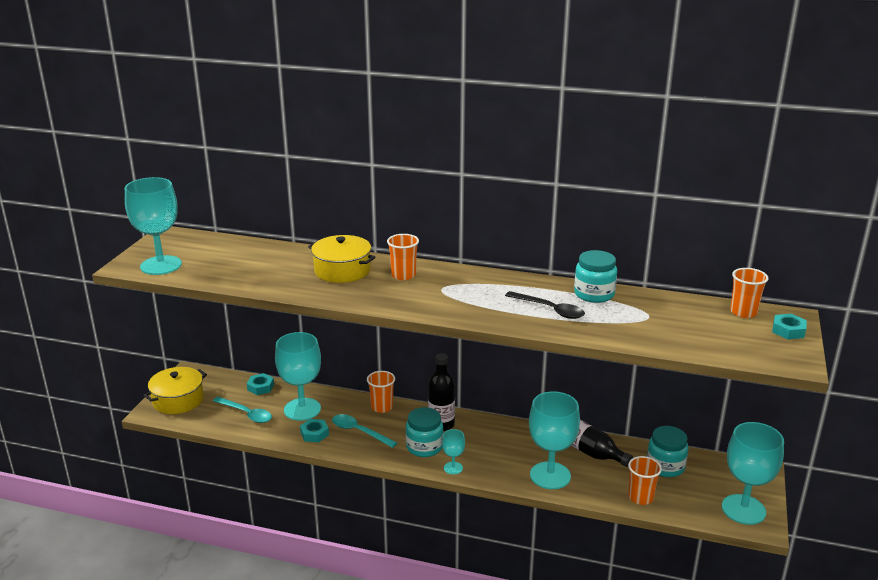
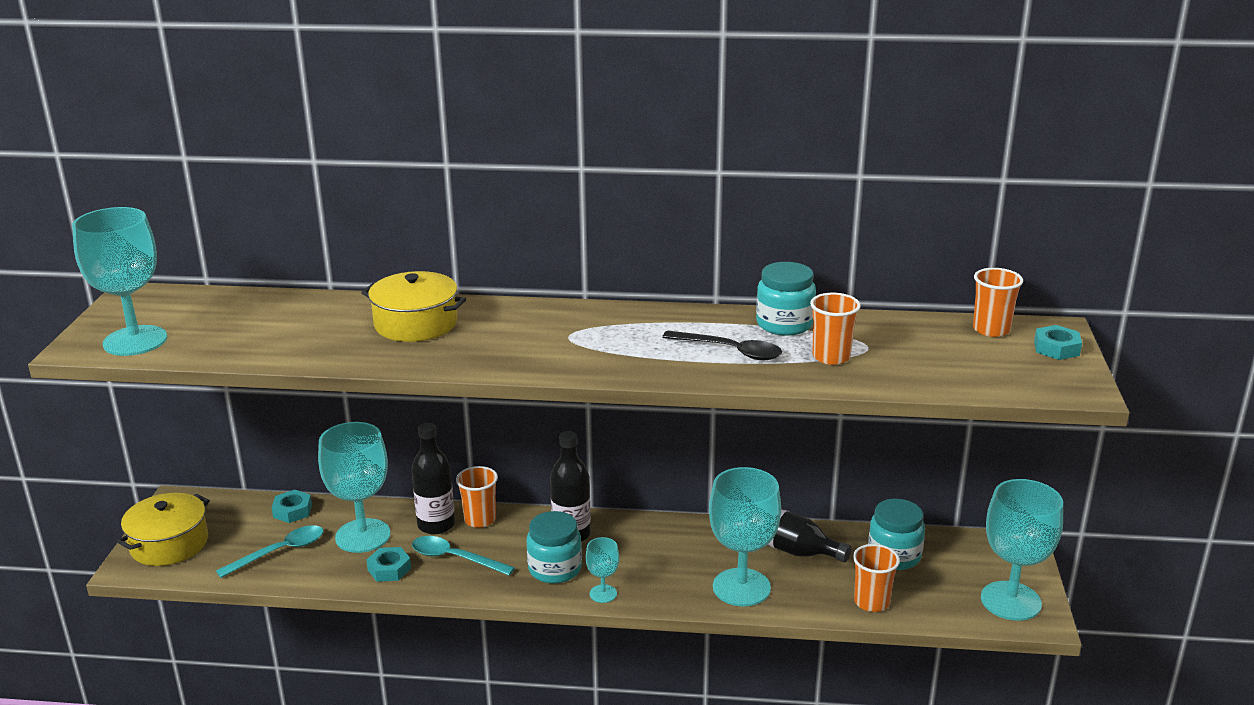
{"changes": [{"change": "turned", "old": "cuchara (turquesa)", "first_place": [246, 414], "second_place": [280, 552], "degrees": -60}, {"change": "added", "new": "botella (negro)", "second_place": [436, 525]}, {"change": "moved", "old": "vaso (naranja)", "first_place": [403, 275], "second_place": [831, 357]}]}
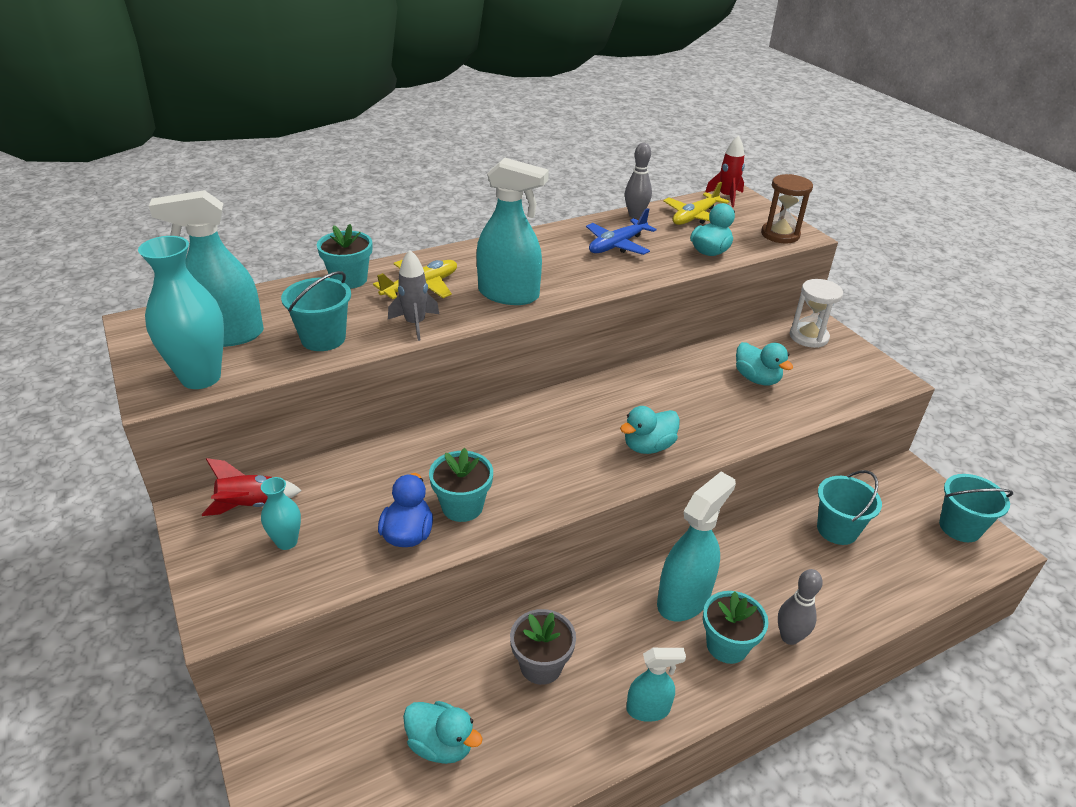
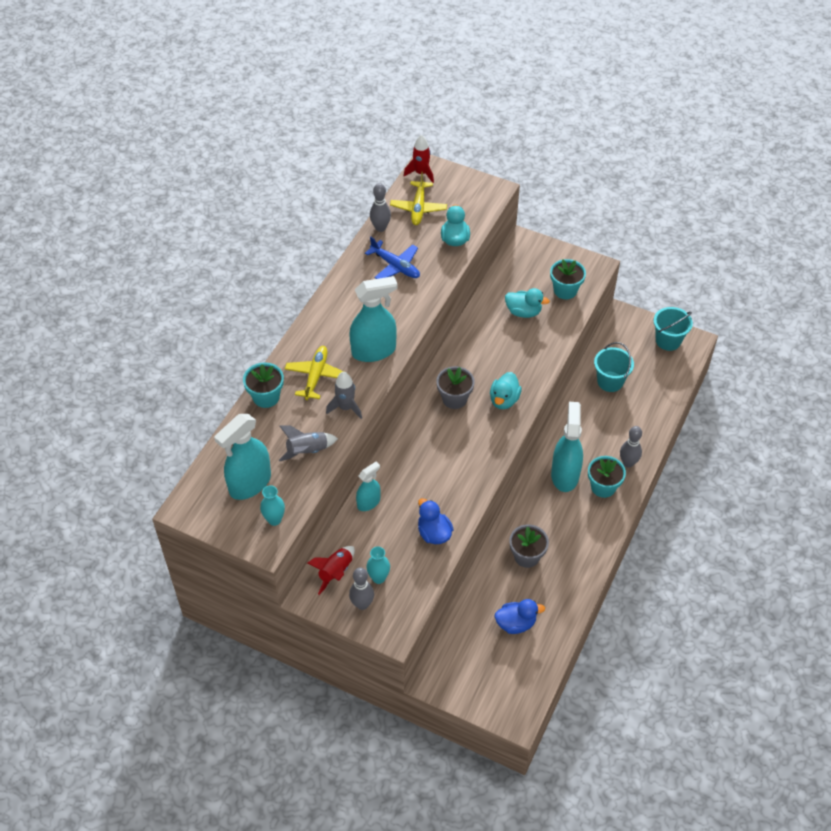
{"changes": [{"change": "resized", "old": "florero (turquesa)", "first_place": [201, 377], "second_place": [274, 520], "factor": 0.52}, {"change": "replaced", "old": "balde (turquesa)", "new": "cohete (gris)", "first_place": [323, 338], "second_place": [307, 451]}, {"change": "added", "new": "bolo (gris)", "second_place": [362, 604]}, {"change": "moved", "old": "pulverizador (turquesa)", "first_place": [648, 709], "second_place": [368, 502]}, {"change": "turned", "old": "avión (azul)", "first_place": [617, 245], "second_place": [395, 266], "degrees": -60}, {"change": "added", "new": "maceta (gris)", "second_place": [454, 399]}, {"change": "recoloured", "old": "pato (turquesa)", "new": "pato (azul)", "first_place": [441, 744], "second_place": [516, 623]}, {"change": "moved", "old": "maceta (turquesa)", "first_place": [462, 506], "second_place": [565, 290]}, {"change": "removed", "old": "reloj de arena (marrón)", "first_place": [780, 235]}, {"change": "removed", "old": "reloj de arena (blanco)", "first_place": [808, 337]}]}
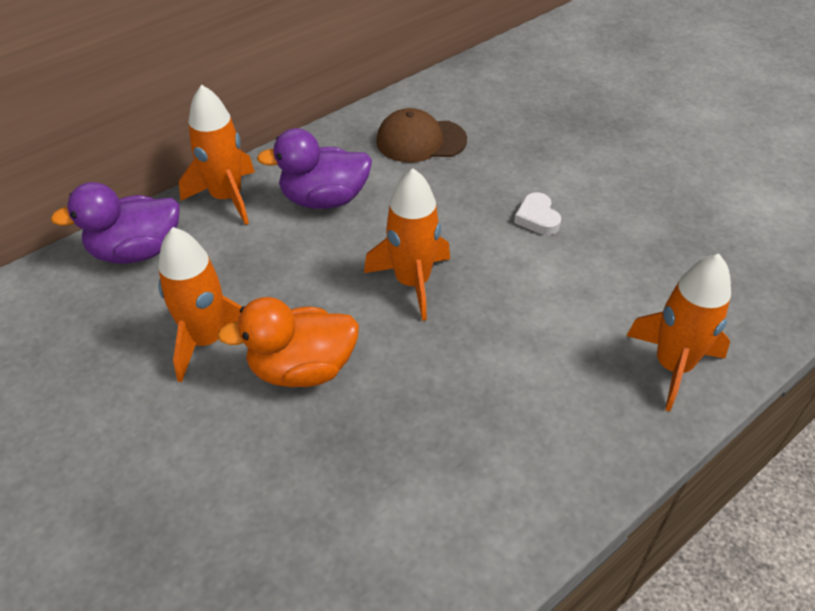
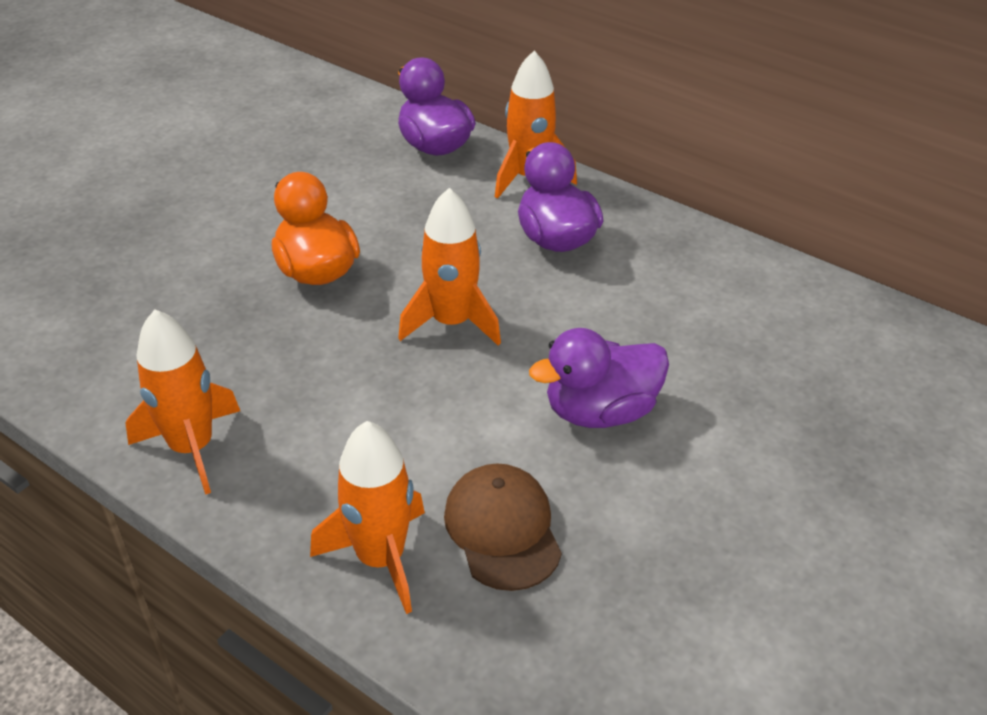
{"changes": [{"change": "moved", "old": "cohete (naranja)", "first_place": [207, 340], "second_place": [192, 447]}, {"change": "moved", "old": "gorra (marrón)", "first_place": [420, 141], "second_place": [502, 529]}, {"change": "replaced", "old": "corazón (blanco)", "new": "pato (morado)", "first_place": [537, 218], "second_place": [600, 411]}]}
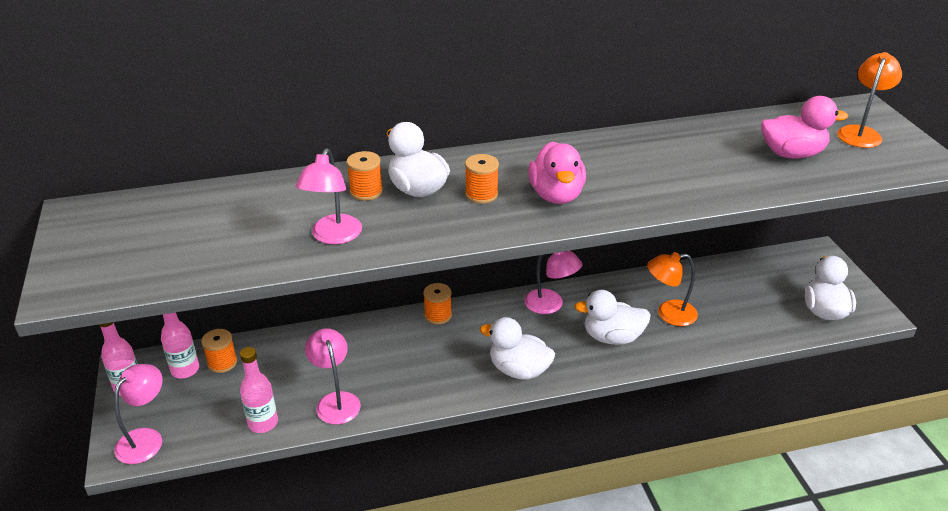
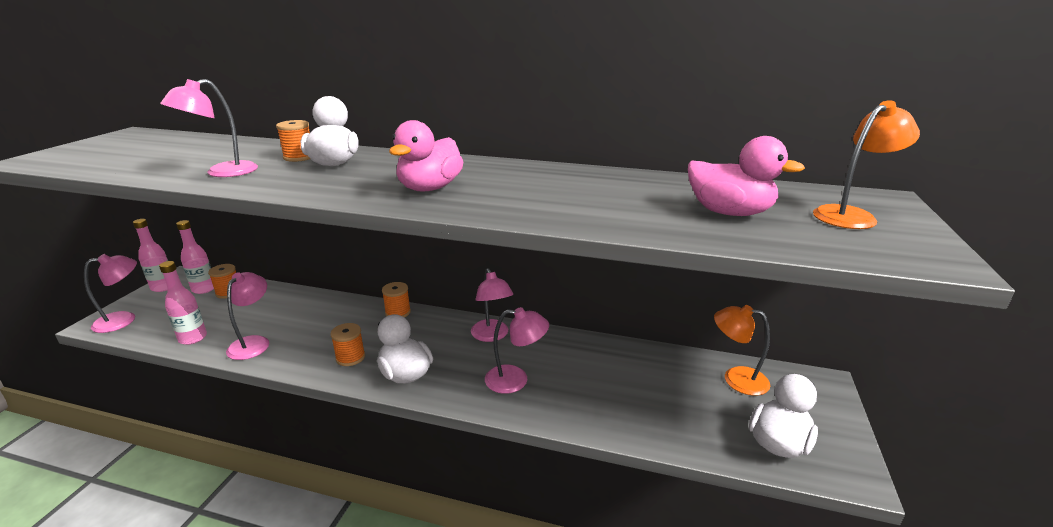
{"changes": [{"change": "moved", "old": "carrete (naranja)", "first_place": [481, 194], "second_place": [350, 357]}, {"change": "replaced", "old": "pato (blanco)", "new": "lámpara (rosa)", "first_place": [612, 337], "second_place": [516, 380]}, {"change": "moved", "old": "lámpara (naranja)", "first_place": [668, 314], "second_place": [736, 378]}]}
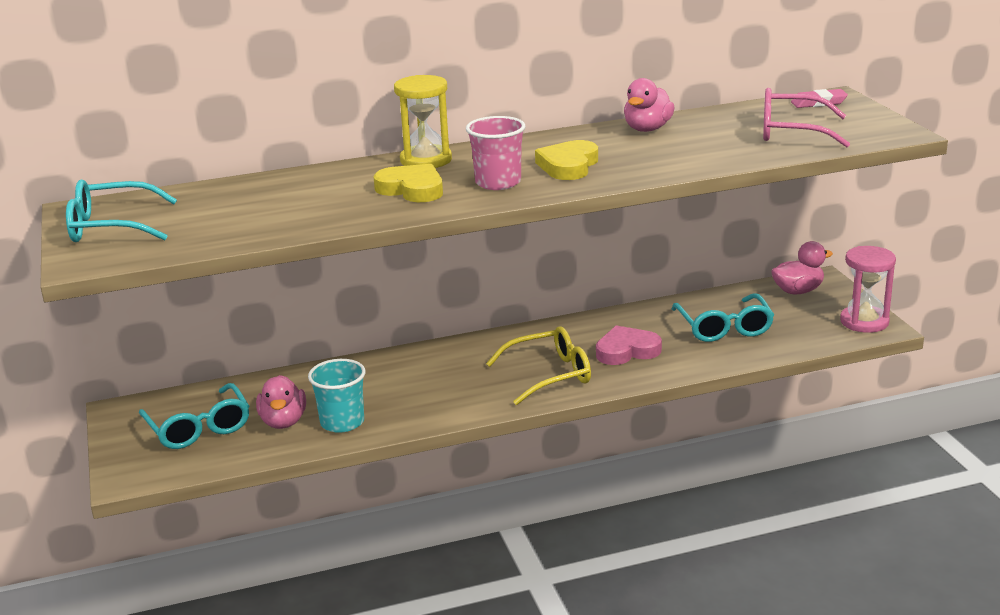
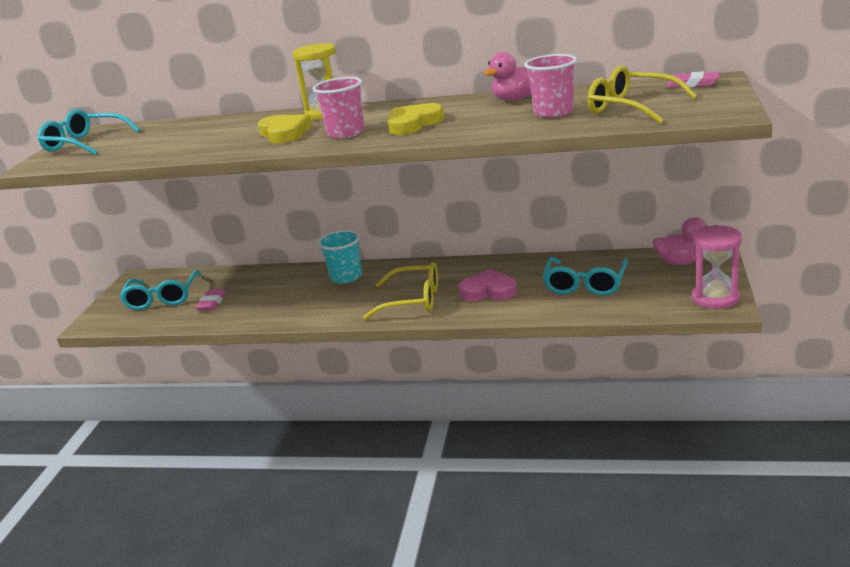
{"changes": [{"change": "replaced", "old": "pato (rosa)", "new": "goma de borrar (rosa)", "first_place": [283, 422], "second_place": [212, 303]}, {"change": "moved", "old": "vaso (turquesa)", "first_place": [342, 422], "second_place": [346, 277]}, {"change": "added", "new": "vaso (rosa)", "second_place": [553, 112]}, {"change": "recoloured", "old": "gafas (rosa)", "new": "gafas (amarillo)", "first_place": [791, 132], "second_place": [631, 107]}]}
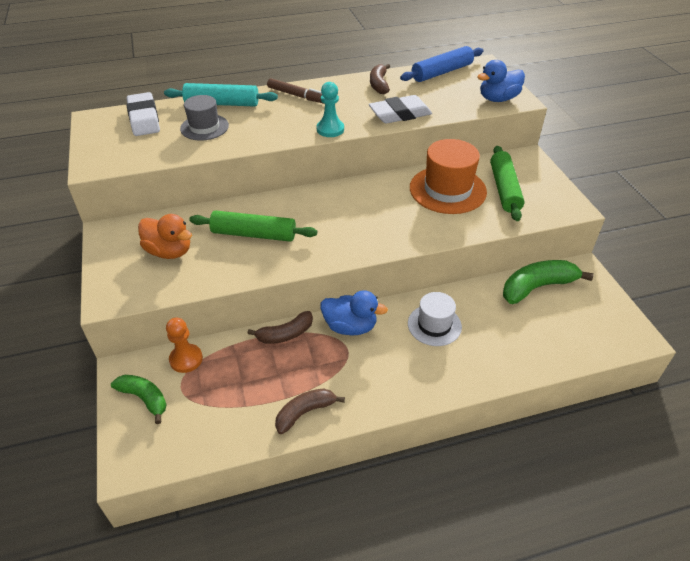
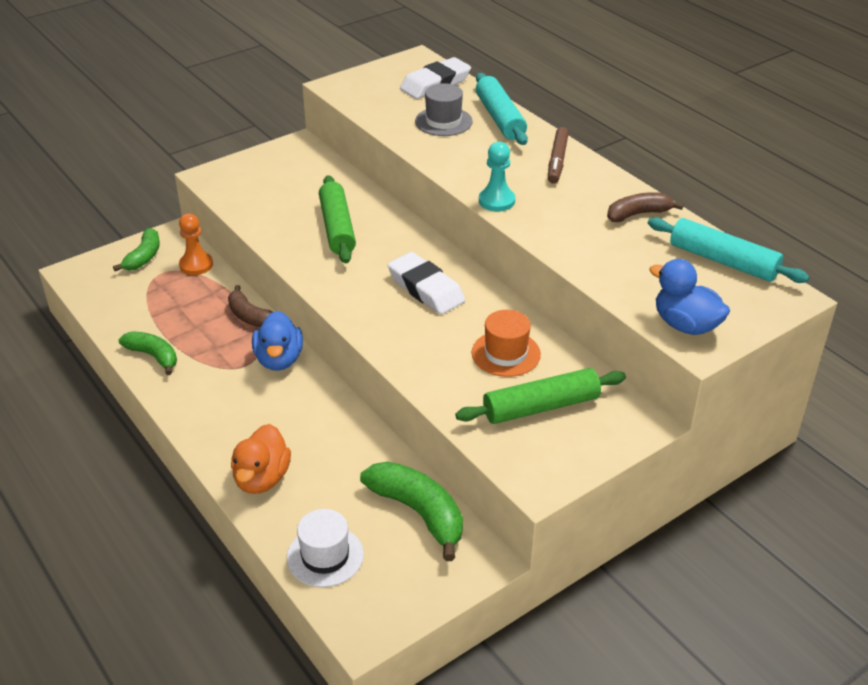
{"changes": [{"change": "recoloured", "old": "plátano (marrón)", "new": "plátano (verde)", "first_place": [305, 412], "second_place": [153, 356]}, {"change": "moved", "old": "pato (naranja)", "first_place": [169, 251], "second_place": [262, 478]}, {"change": "moved", "old": "sombrero (blanco)", "first_place": [434, 325], "second_place": [325, 556]}, {"change": "moved", "old": "goma de borrar (blanco)", "first_place": [400, 114], "second_place": [426, 289]}, {"change": "resized", "old": "sombrero (naranja)", "first_place": [447, 190], "second_place": [506, 353], "factor": 0.63}, {"change": "recoloured", "old": "rodillo (azul)", "new": "rodillo (turquesa)", "first_place": [442, 72], "second_place": [723, 261]}]}
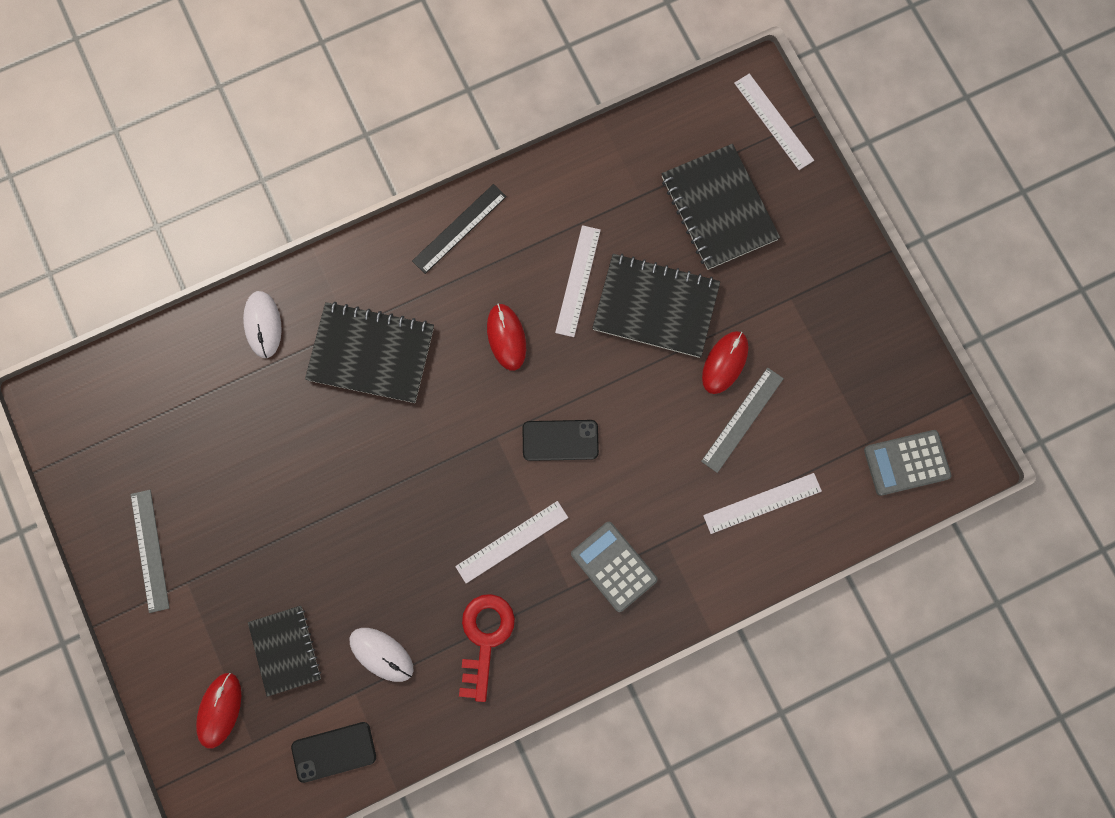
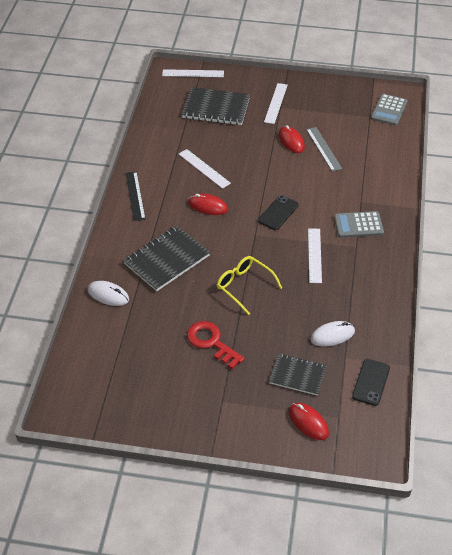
{"changes": [{"change": "moved", "old": "llave (rojo)", "first_place": [485, 638], "second_place": [211, 342]}, {"change": "added", "new": "gafas (amarillo)", "second_place": [244, 286]}, {"change": "moved", "old": "regla (blanco)", "first_place": [762, 503], "second_place": [276, 103]}, {"change": "removed", "old": "regla (gris)", "first_place": [150, 550]}, {"change": "removed", "old": "cuaderno (negro)", "first_place": [655, 307]}]}
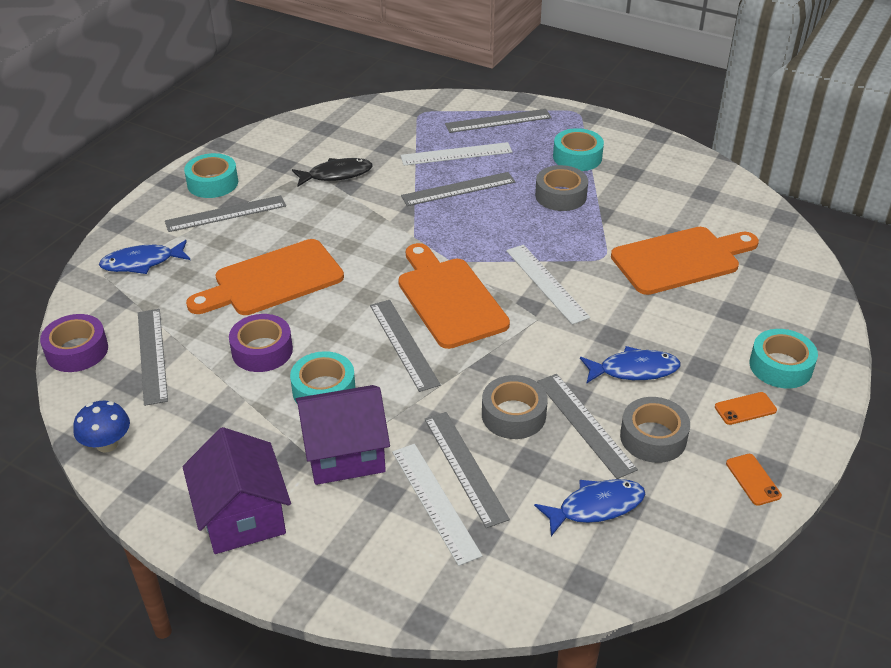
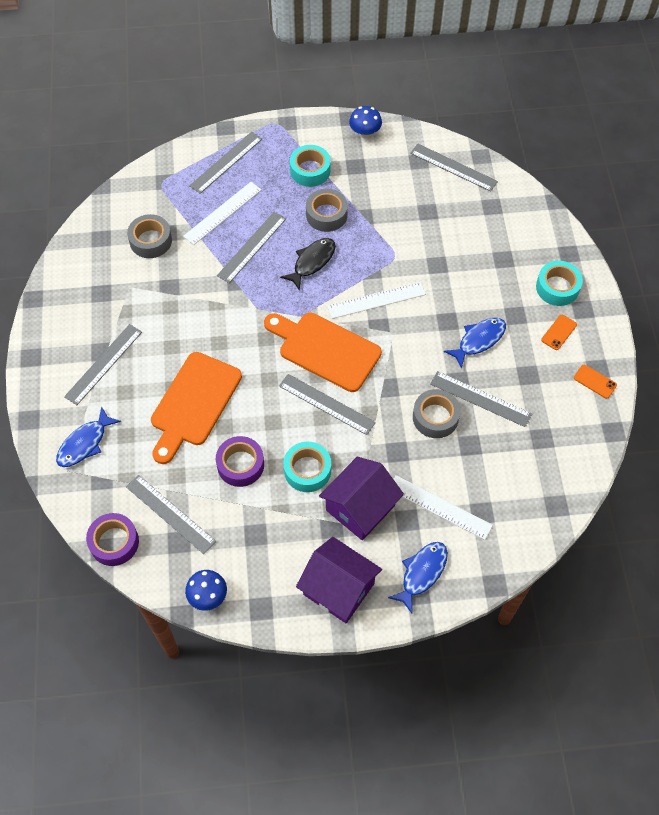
{"changes": [{"change": "moved", "old": "cinta adhesiva (gris)", "first_place": [653, 437], "second_place": [151, 241]}, {"change": "moved", "old": "pez (negro)", "first_place": [336, 175], "second_place": [312, 262]}, {"change": "turned", "old": "regla (blanco)", "first_place": [547, 283], "second_place": [376, 300], "degrees": -45}, {"change": "added", "new": "seta (azul)", "second_place": [365, 133]}, {"change": "moved", "old": "pez (azul)", "first_place": [596, 507], "second_place": [422, 573]}, {"change": "moved", "old": "regla (gris)", "first_place": [464, 467], "second_place": [453, 167]}, {"change": "removed", "old": "cinta adhesiva (turquesa)", "first_place": [212, 183]}, {"change": "removed", "old": "tabla de cortar (naranja)", "first_place": [680, 260]}]}
